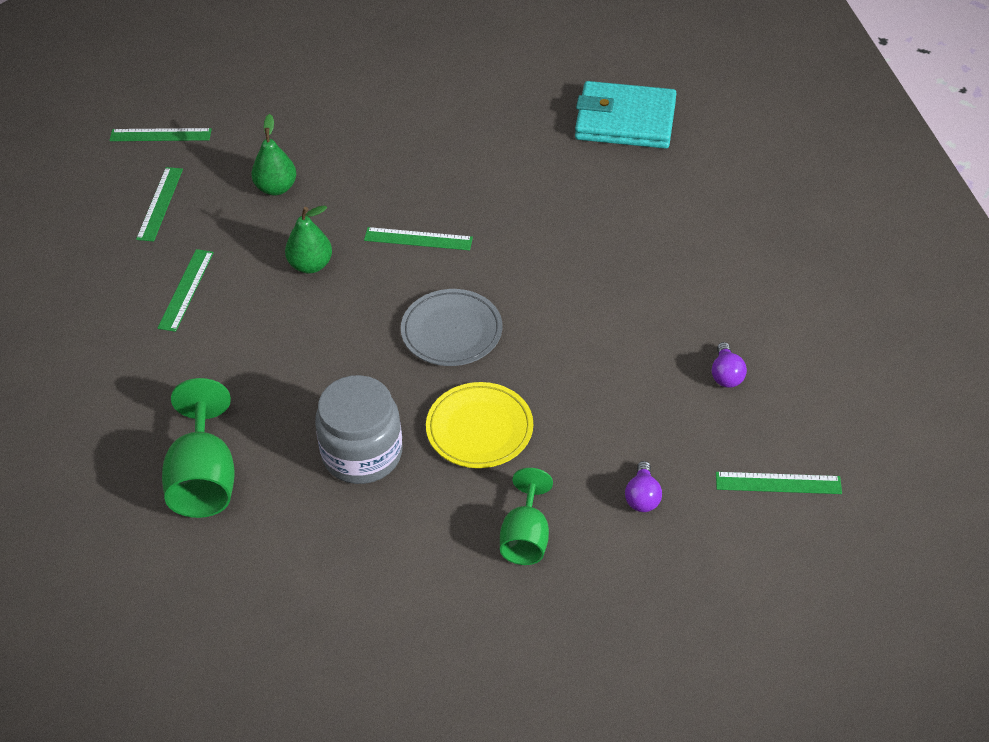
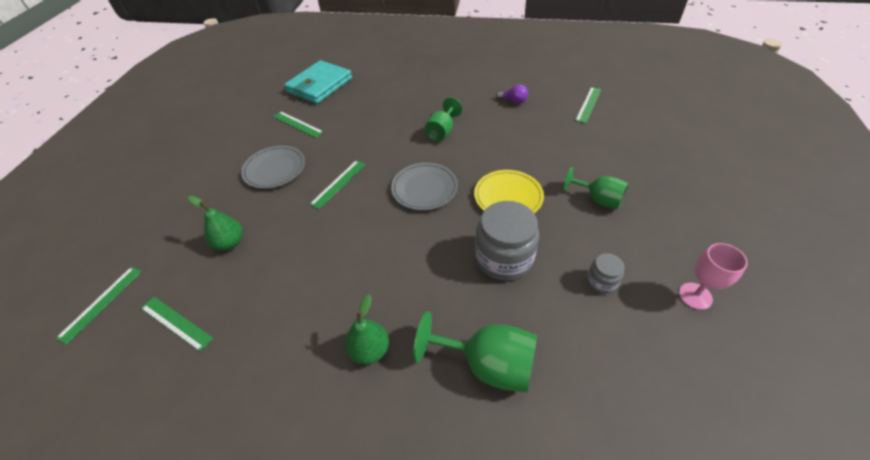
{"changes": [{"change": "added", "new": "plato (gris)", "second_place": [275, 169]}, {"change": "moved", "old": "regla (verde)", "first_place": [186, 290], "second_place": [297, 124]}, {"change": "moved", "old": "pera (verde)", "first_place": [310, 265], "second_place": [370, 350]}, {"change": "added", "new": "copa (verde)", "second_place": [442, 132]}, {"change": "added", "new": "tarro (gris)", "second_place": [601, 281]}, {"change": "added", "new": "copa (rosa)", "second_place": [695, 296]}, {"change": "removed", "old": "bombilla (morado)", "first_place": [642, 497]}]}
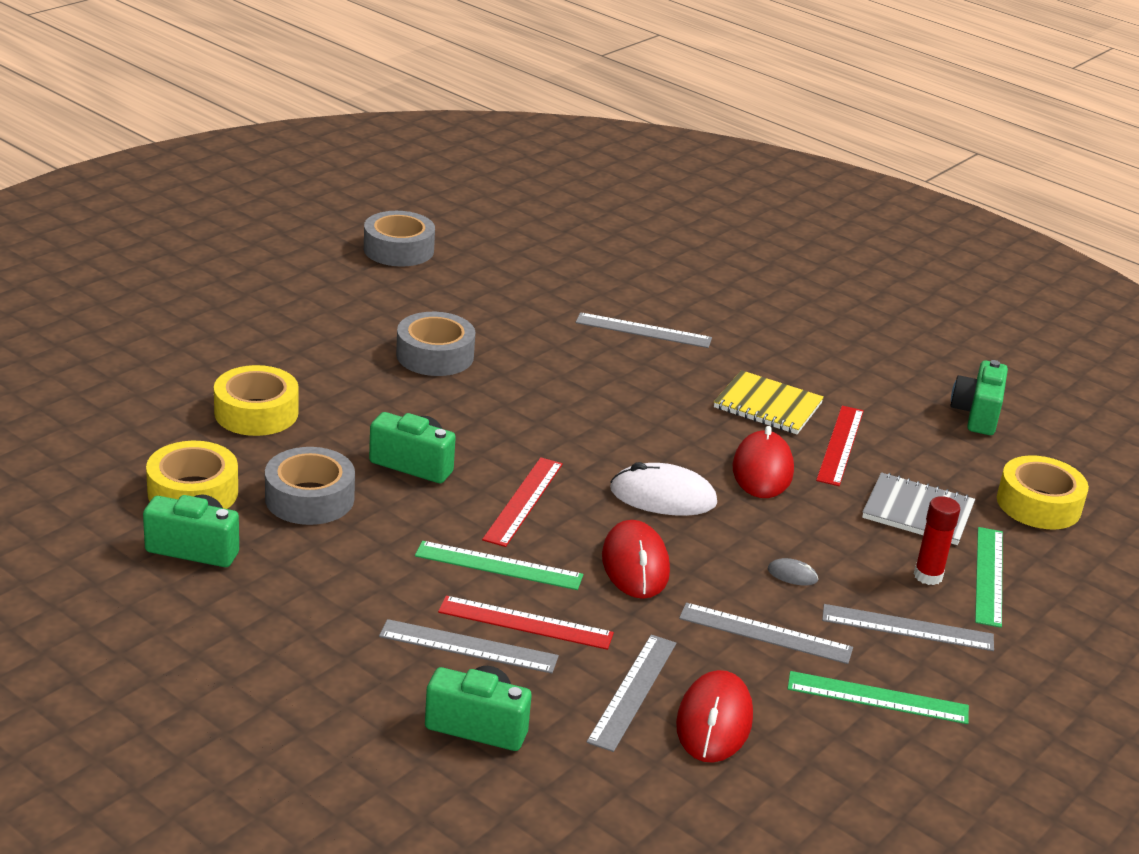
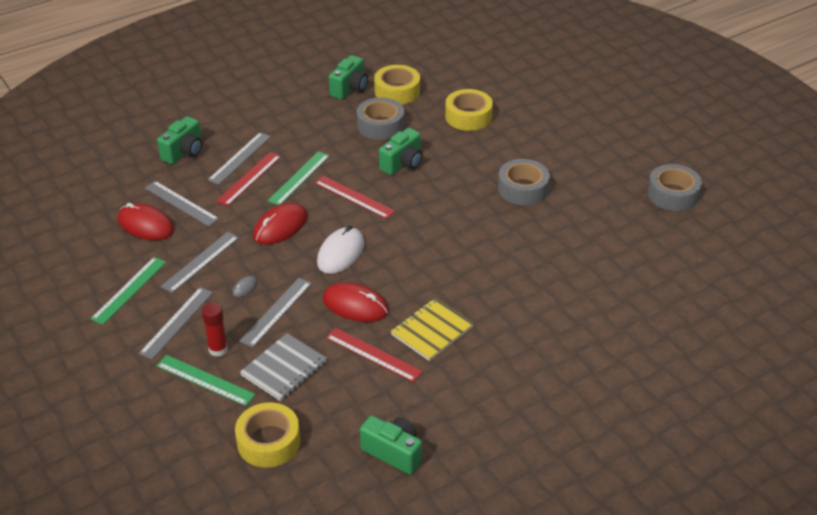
{"changes": [{"change": "moved", "old": "regla (gris)", "first_place": [643, 330], "second_place": [276, 312]}, {"change": "turned", "old": "ratón (rojo)", "first_place": [635, 564], "second_place": [280, 227], "degrees": -60}]}
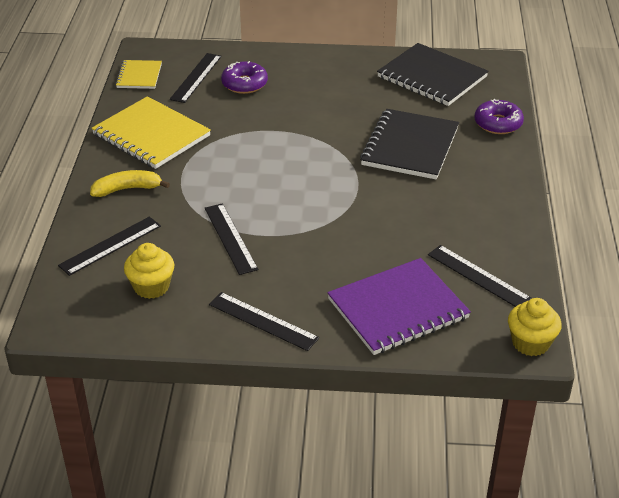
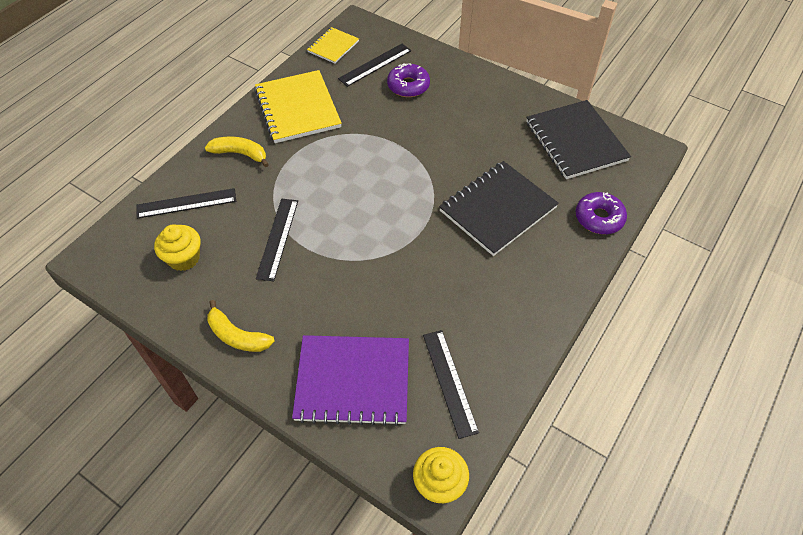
{"changes": [{"change": "replaced", "old": "regla (negro)", "new": "plátano (amarillo)", "first_place": [263, 321], "second_place": [237, 336]}]}
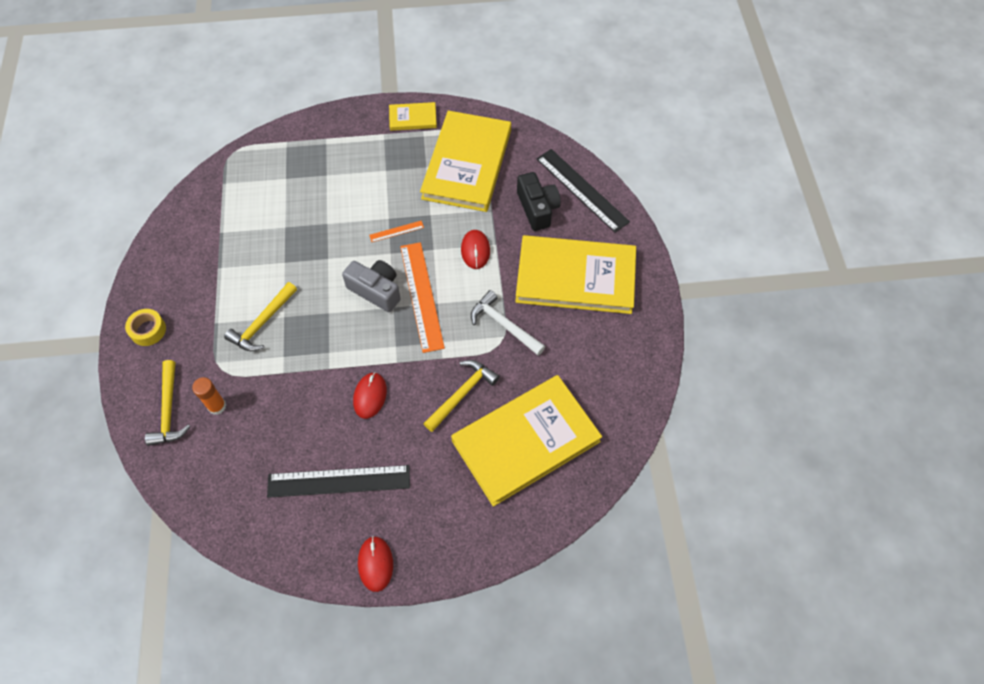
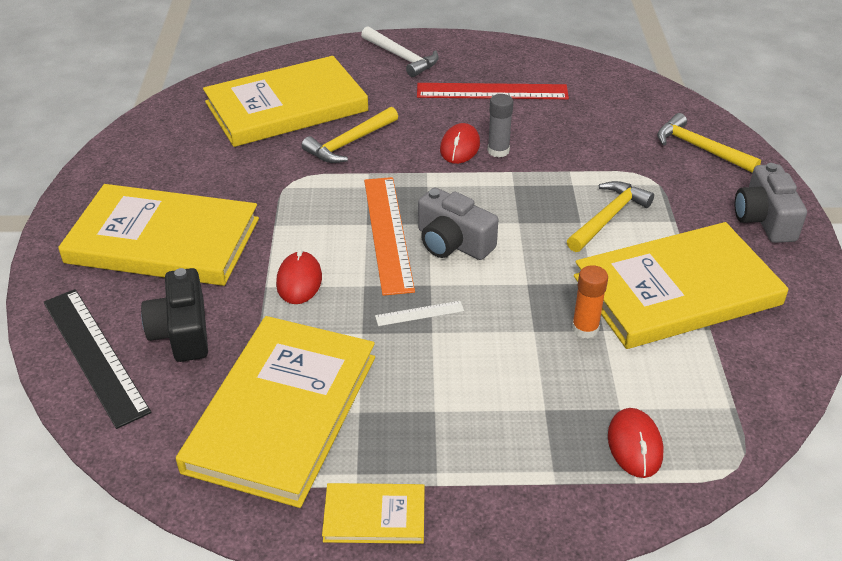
{"changes": [{"change": "moved", "old": "martillo (blanco)", "first_place": [504, 325], "second_place": [401, 58]}, {"change": "recoloured", "old": "regla (naranja)", "new": "regla (blanco)", "first_place": [396, 231], "second_place": [419, 313]}, {"change": "recoloured", "old": "regla (negro)", "new": "regla (rojo)", "first_place": [339, 481], "second_place": [492, 91]}, {"change": "added", "new": "barra de pegamento (gris)", "second_place": [498, 151]}, {"change": "moved", "old": "barra de pegamento (naranja)", "first_place": [217, 406], "second_place": [585, 328]}, {"change": "added", "new": "libro (amarillo)", "second_place": [677, 290]}, {"change": "moved", "old": "ratón (rojo)", "first_place": [375, 564], "second_place": [635, 445]}, {"change": "turned", "old": "martillo (amarillo)", "first_place": [169, 410], "second_place": [700, 148], "degrees": -45}, {"change": "replaced", "old": "cinta adhesiva (amarillo)", "new": "cámara (gris)", "first_place": [148, 330], "second_place": [764, 219]}]}
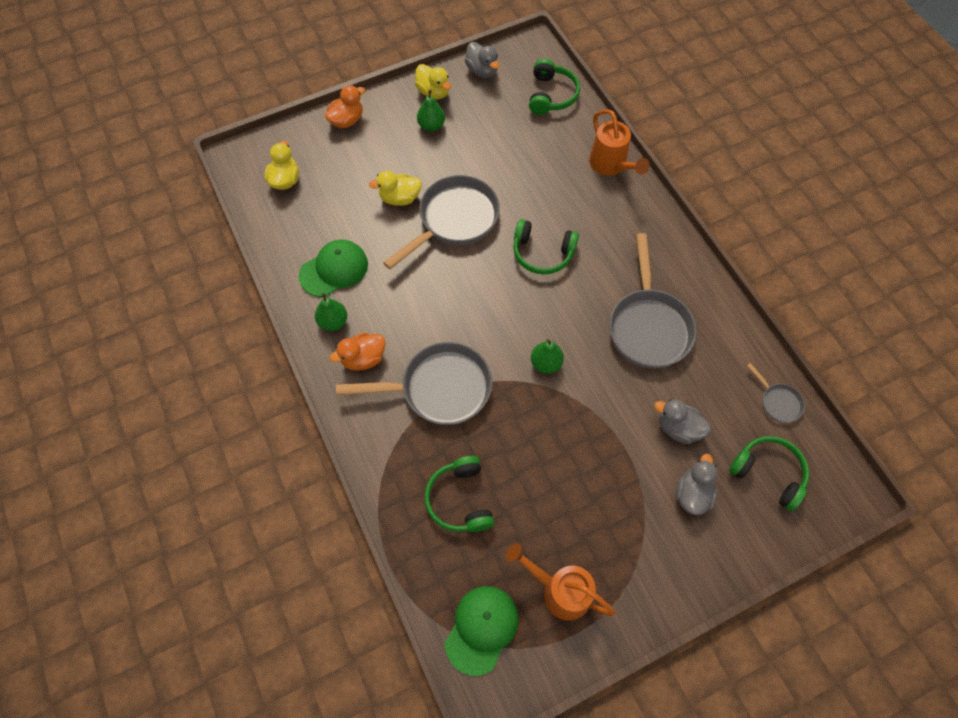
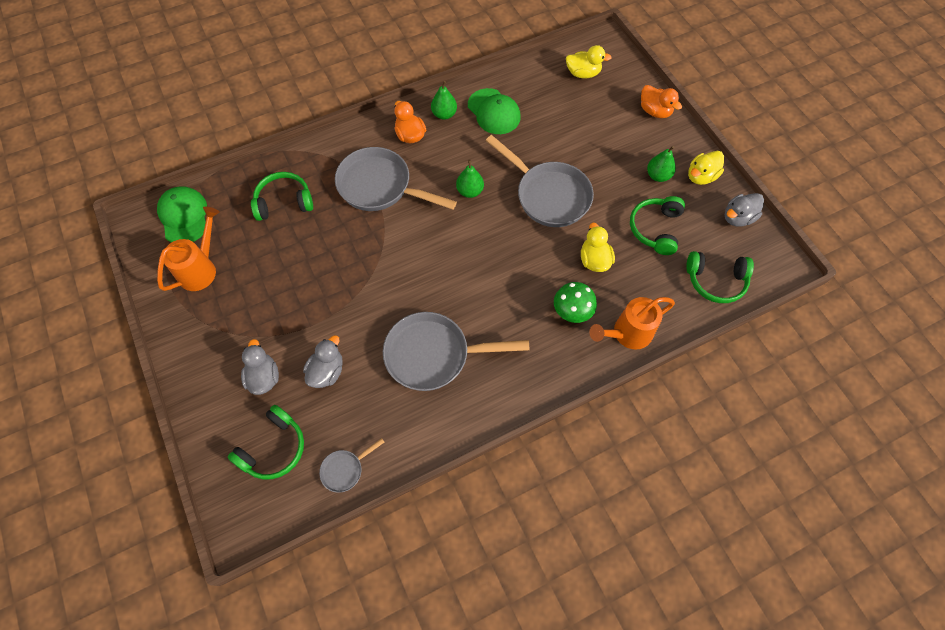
{"changes": [{"change": "turned", "old": "gorra (verde)", "first_place": [481, 629], "second_place": [184, 216], "degrees": -135}, {"change": "turned", "old": "pato (gris)", "first_place": [692, 494], "second_place": [264, 377], "degrees": -120}, {"change": "turned", "old": "sartén (gris)", "first_place": [439, 388], "second_place": [380, 187], "degrees": 120}, {"change": "moved", "old": "pera (verde)", "first_place": [546, 363], "second_place": [470, 191]}, {"change": "added", "new": "seta (verde)", "second_place": [572, 312]}, {"change": "moved", "old": "pato (amarillo)", "first_place": [400, 198], "second_place": [594, 260]}, {"change": "moved", "old": "auriculares (verde)", "first_place": [542, 253], "second_place": [655, 229]}]}
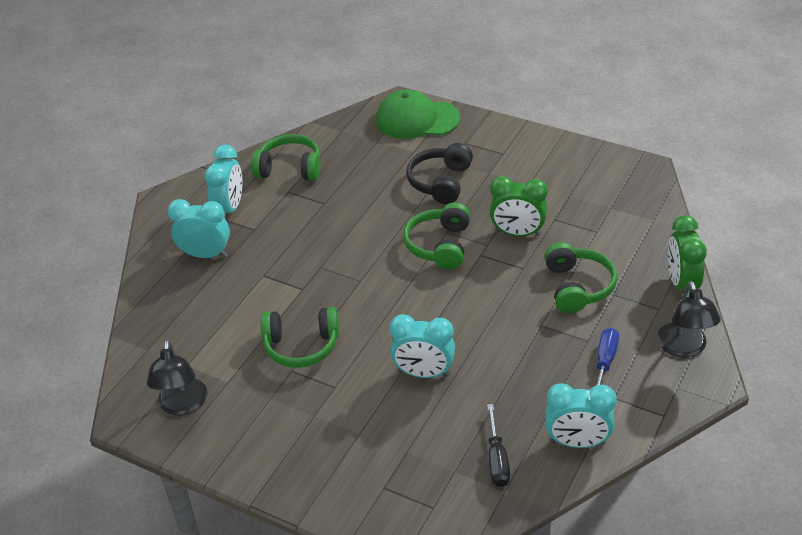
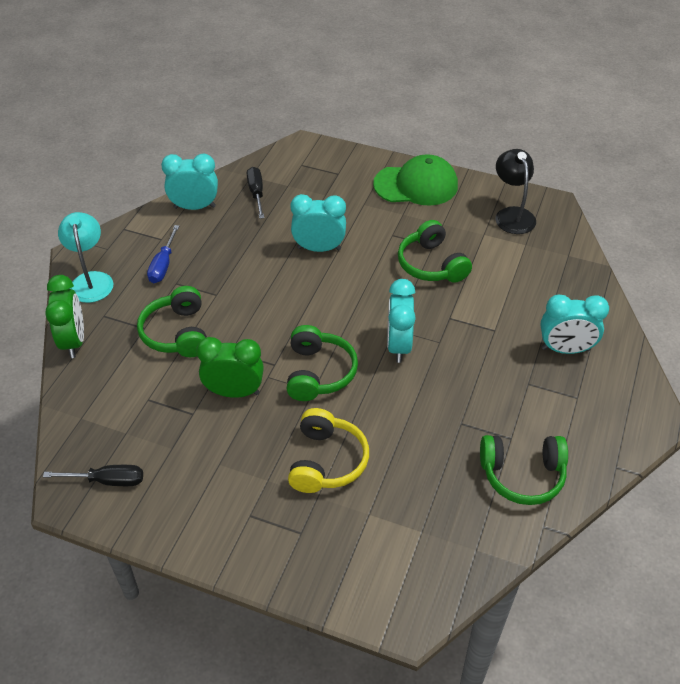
{"changes": [{"change": "added", "new": "destornillador (negro)", "second_place": [108, 481]}, {"change": "recoloured", "old": "lámpara (negro)", "new": "lámpara (turquesa)", "first_place": [684, 348], "second_place": [91, 280]}, {"change": "recoloured", "old": "auriculares (negro)", "new": "auriculares (amarillo)", "first_place": [440, 182], "second_place": [327, 461]}, {"change": "moved", "old": "gorra (verde)", "first_place": [417, 119], "second_place": [416, 185]}, {"change": "moved", "old": "despertador (turquesa)", "first_place": [230, 208], "second_place": [398, 345]}, {"change": "turned", "old": "auriculares (verde)", "first_place": [301, 346], "second_place": [431, 264], "degrees": -105}]}
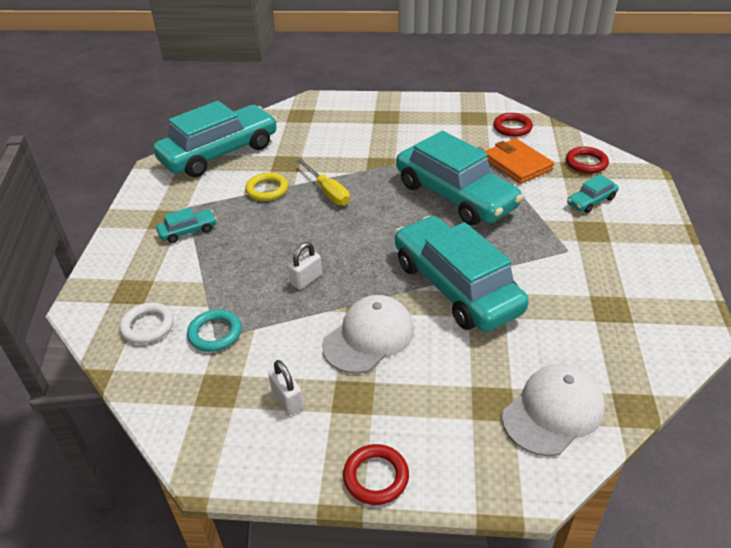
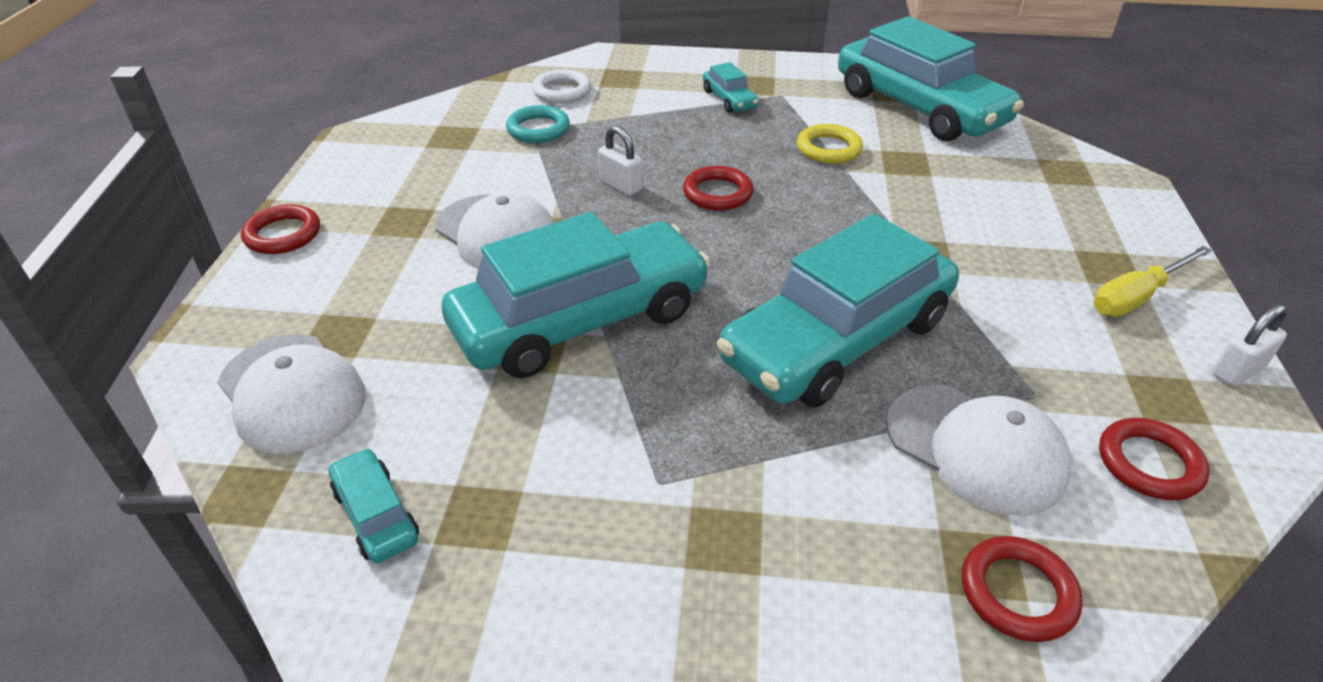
{"changes": [{"change": "moved", "old": "coche (turquesa)", "first_place": [591, 201], "second_place": [376, 515]}, {"change": "added", "new": "anillo (rojo)", "second_place": [717, 193]}, {"change": "replaced", "old": "cartera (naranja)", "new": "gorra (blanco)", "first_place": [517, 164], "second_place": [975, 448]}, {"change": "moved", "old": "destornillador (amarillo)", "first_place": [328, 192], "second_place": [1136, 297]}, {"change": "moved", "old": "candado (blanco)", "first_place": [287, 400], "second_place": [1237, 371]}]}
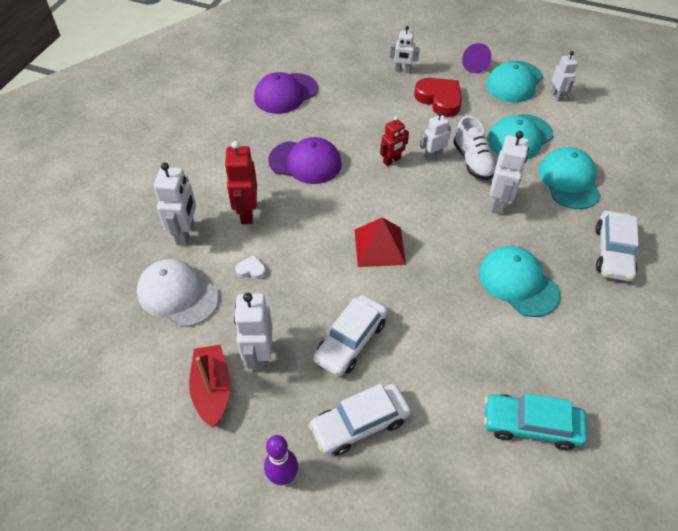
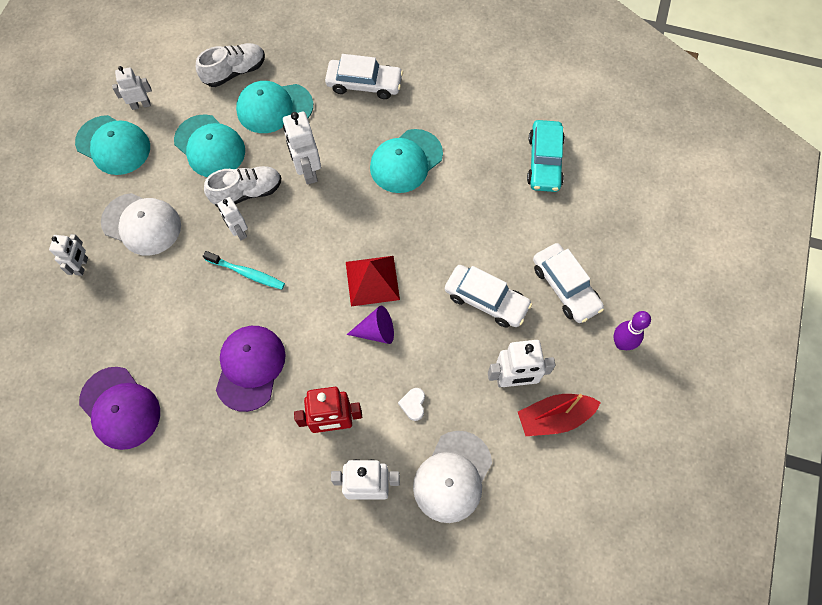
{"changes": [{"change": "replaced", "old": "corazón (rojo)", "new": "gorra (blanco)", "first_place": [439, 100], "second_place": [142, 224]}, {"change": "added", "new": "zapato (blanco)", "second_place": [234, 72]}, {"change": "replaced", "old": "robot (rojo)", "new": "cepillo de dientes (turquesa)", "first_place": [392, 161], "second_place": [247, 273]}, {"change": "turned", "old": "robot (blanco)", "first_place": [499, 203], "second_place": [307, 171], "degrees": -120}, {"change": "moved", "old": "cono (morado)", "first_place": [473, 65], "second_place": [376, 331]}]}
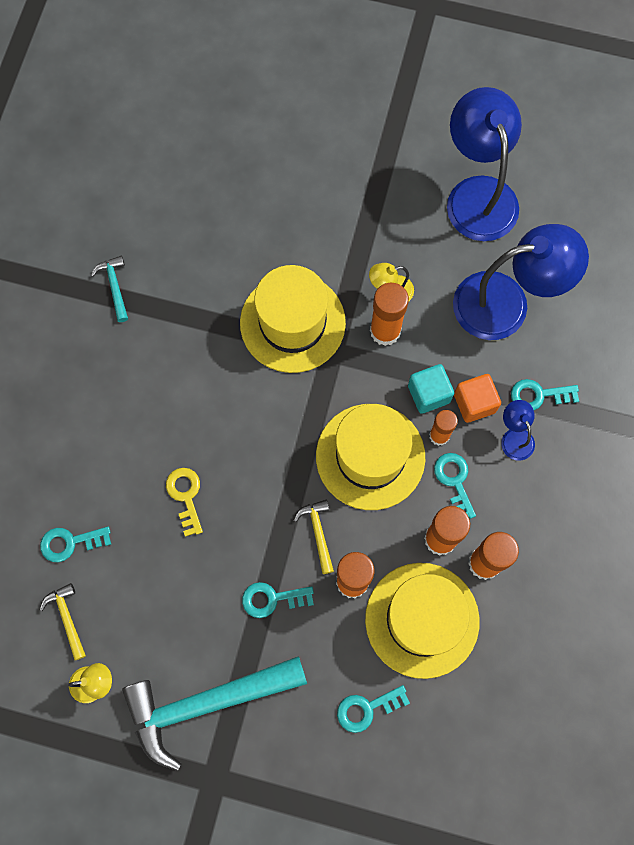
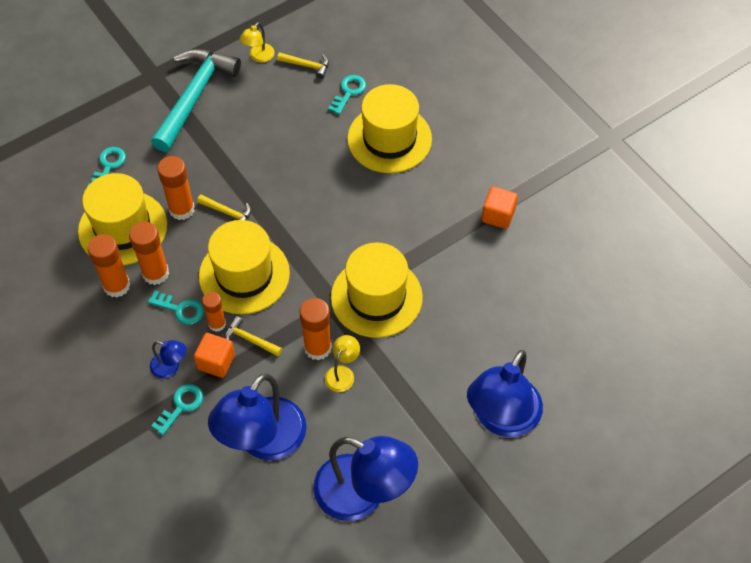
{"changes": [{"change": "replaced", "old": "cubo (turquesa)", "new": "martillo (amarillo)", "first_place": [428, 394], "second_place": [249, 339]}, {"change": "added", "new": "sombrero (amarillo)", "second_place": [389, 139]}, {"change": "added", "new": "lámpara (azul)", "second_place": [501, 419]}, {"change": "replaced", "old": "martillo (turquesa)", "new": "cubo (naranja)", "first_place": [114, 286], "second_place": [498, 215]}, {"change": "removed", "old": "llave (amarillo)", "first_place": [185, 496]}, {"change": "removed", "old": "llave (turquesa)", "first_place": [272, 599]}]}
